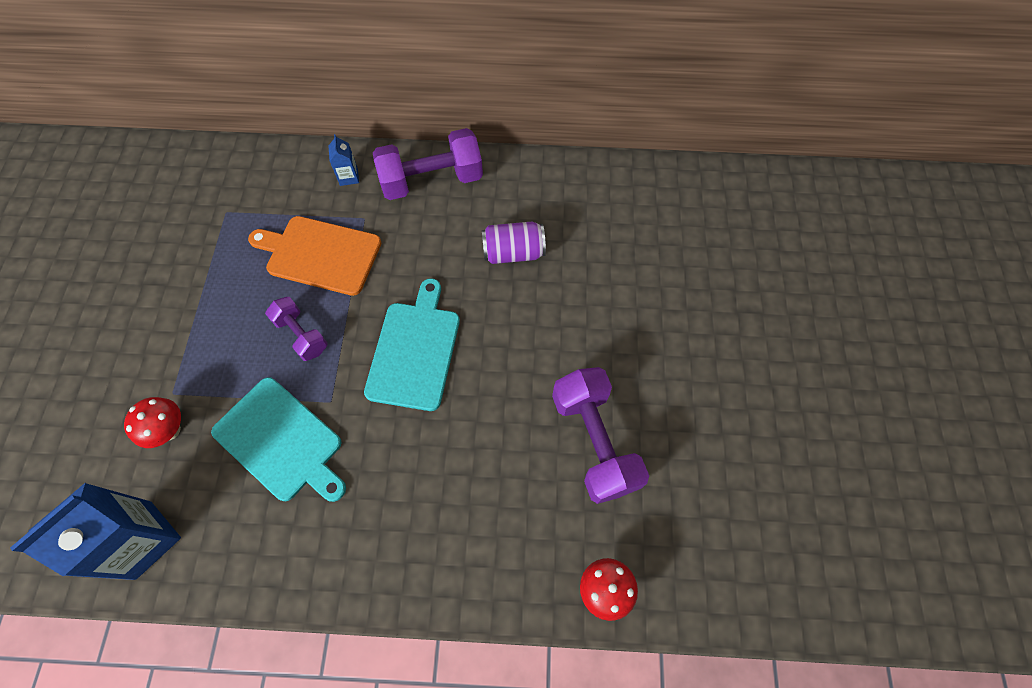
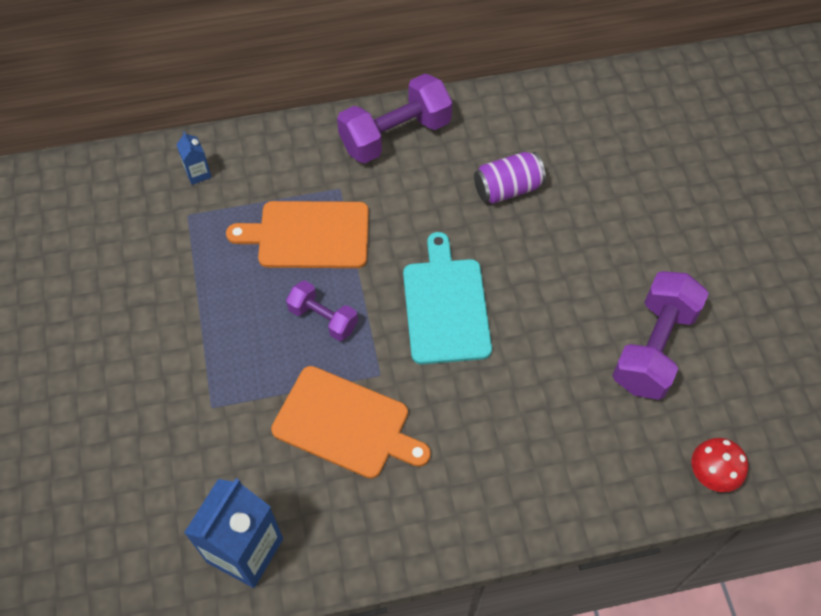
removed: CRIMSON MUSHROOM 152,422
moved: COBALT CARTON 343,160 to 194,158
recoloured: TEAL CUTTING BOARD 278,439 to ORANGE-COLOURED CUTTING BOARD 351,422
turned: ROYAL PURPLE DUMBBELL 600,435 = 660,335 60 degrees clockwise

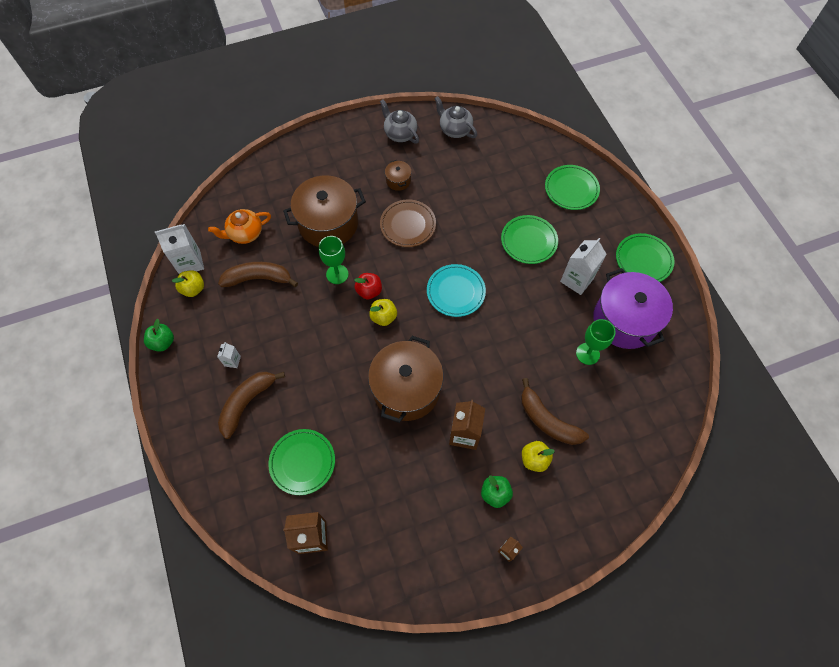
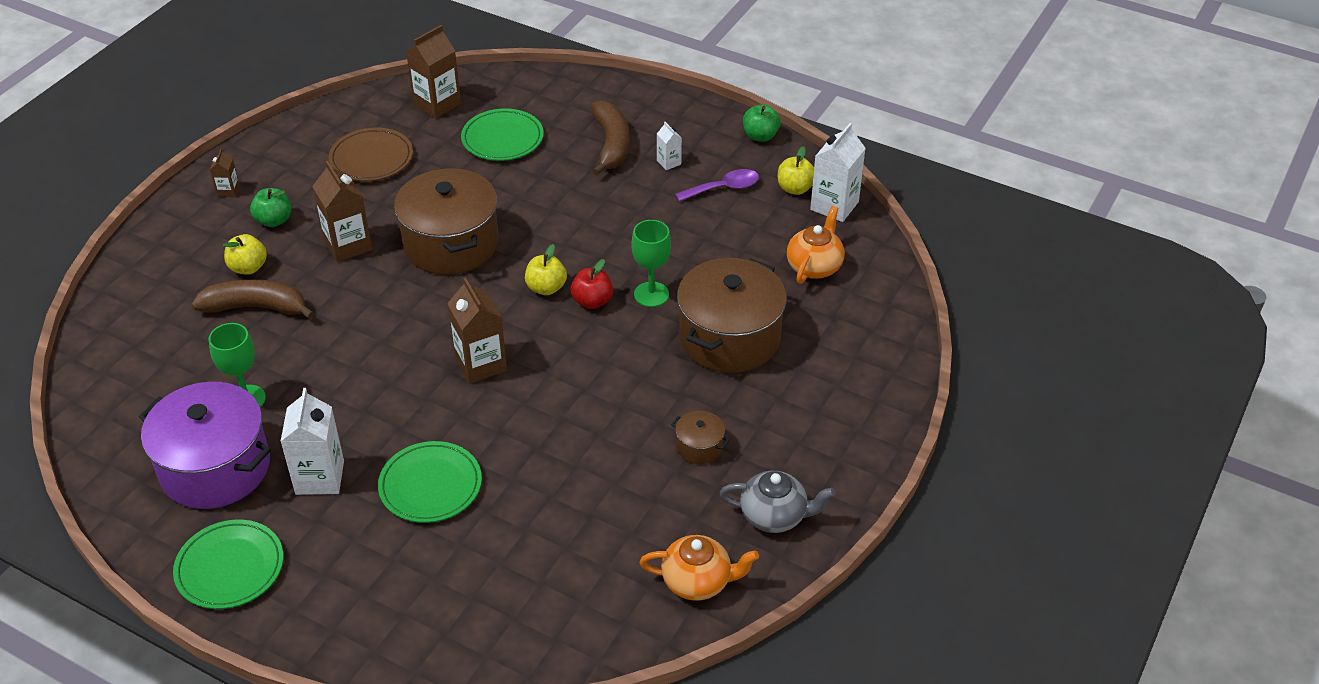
removed: EMERALD PLATE 572,187; RUSSET BANANA 258,274
added: ROYAL PURPLE TABLESPOON 717,185
moved: RUSSET PLATE 408,223 to 371,154
replaced: TEAL PLATE 456,290 to RUSSET CARTON 477,330
recoloured: GREY TEAPOT 455,117 to ORANGE-COLOURED TEAPOT 699,568

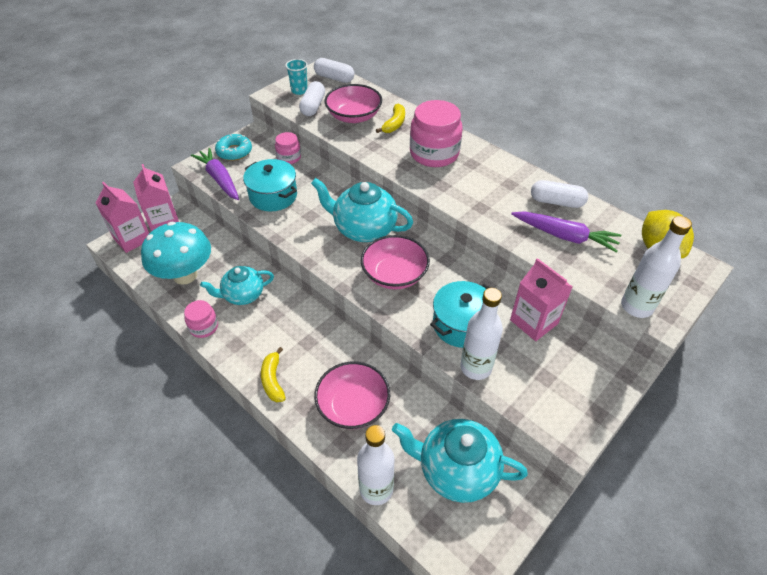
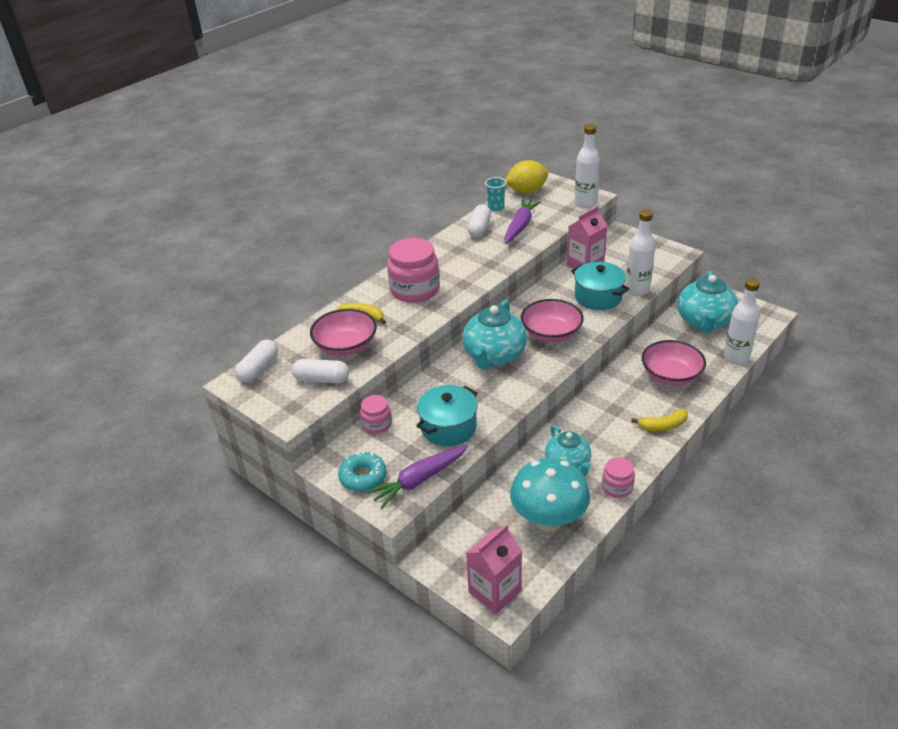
removed: ROSY CARTON 156,198
moved: TEAL CUP 296,77 to 496,194

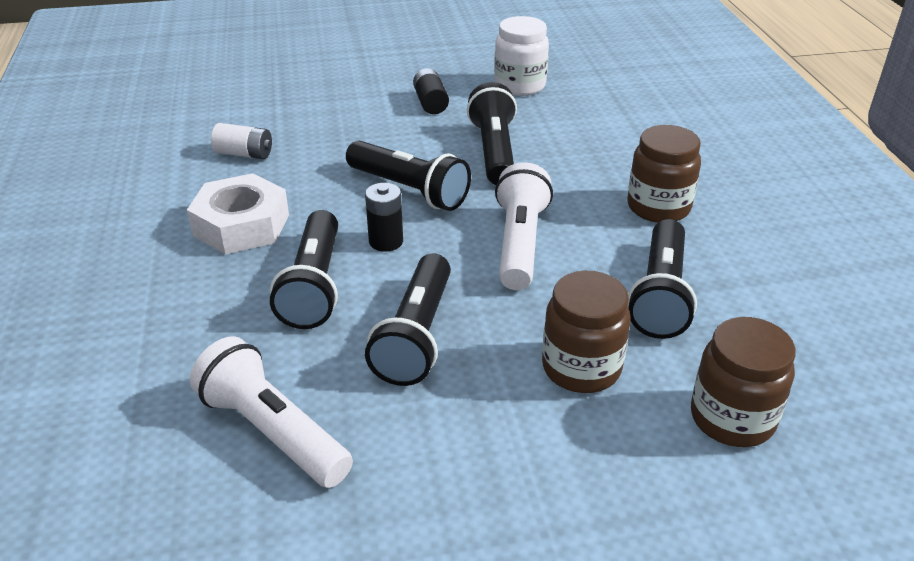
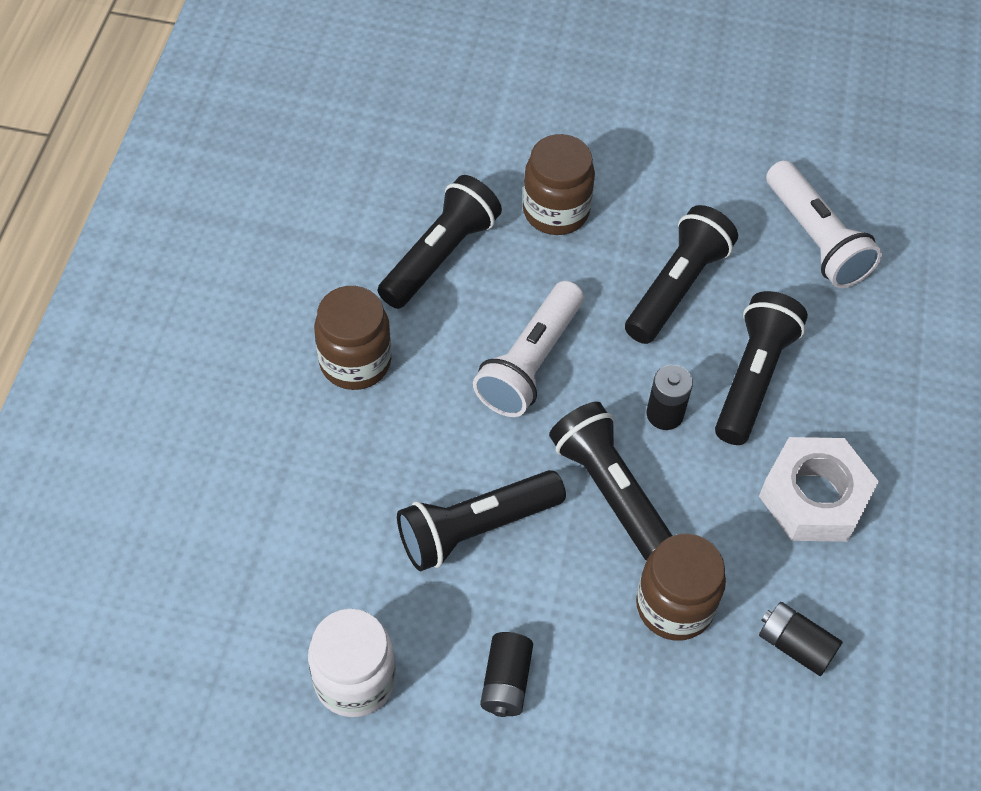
moved: RUSSET PRESERVE JAR 743,382 to 681,587
recoloured: PURE WHITE POWER CELL 241,141 to BLACK POWER CELL 801,639
turned: BLACK TORCH 492,133 = 481,520 45 degrees clockwise

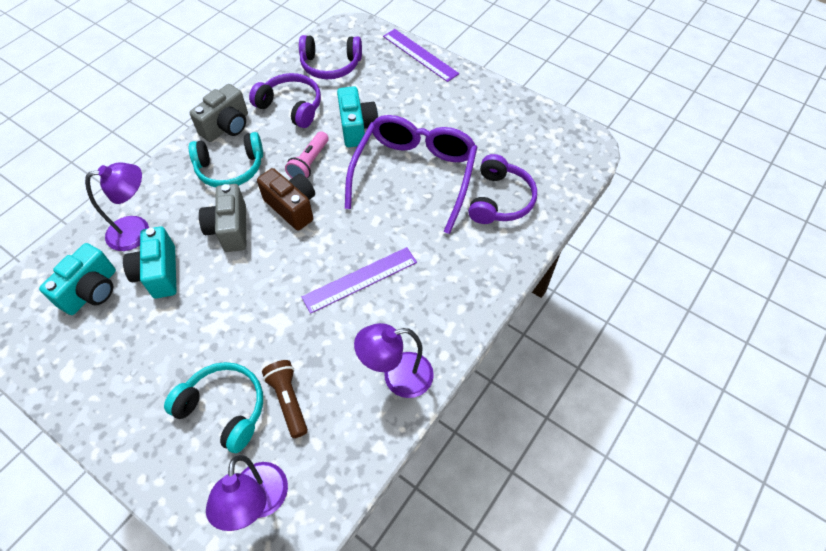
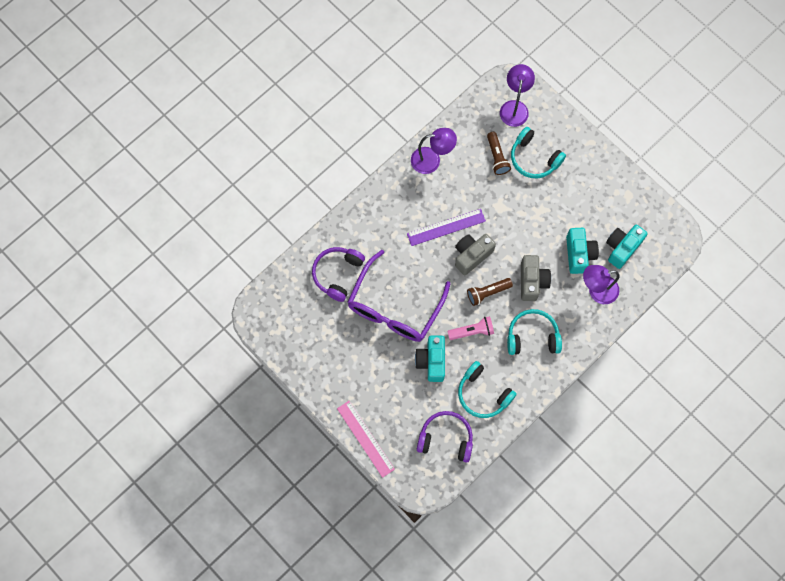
moved: GREY COMPACT CAMERA 219,113 to 475,254
replaced: RUSSET COMPACT CAMERA 286,199 to RUSSET TORCH 490,292
recoloured: ROYAL PURPLE STRAIGHTEDGE 421,55 to ROSY STRAIGHTEDGE 366,439; ROYAL PURPLE HEADSET 285,100 to TEAL HEADSET 487,389
turned: ROSY TORCH 307,154 = 471,328 45 degrees clockwise

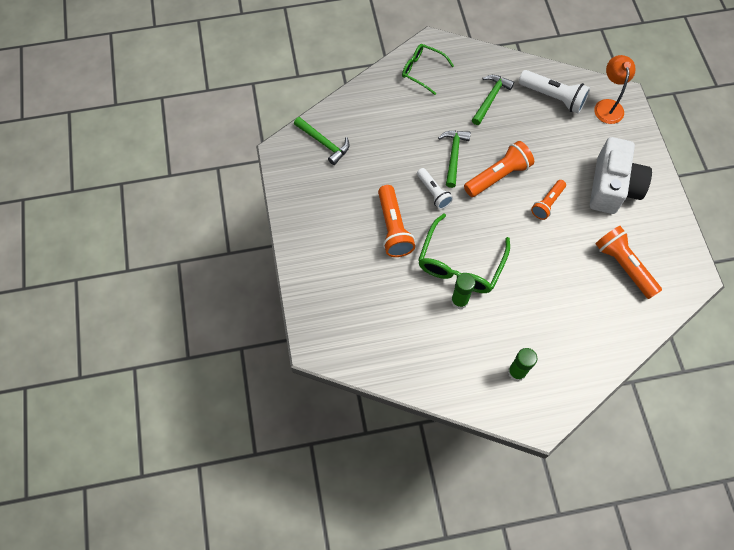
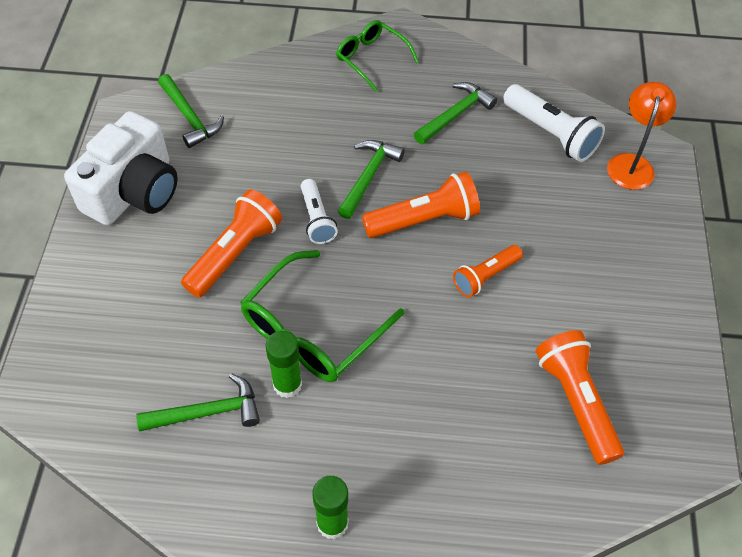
added: EMERALD HAMMER 198,402
moved: PURE WHITE COMPACT CAMERA 621,175 to 121,168
turned: ORANGE-COLOURED TORCH 396,221 = 231,243 150 degrees counterclockwise

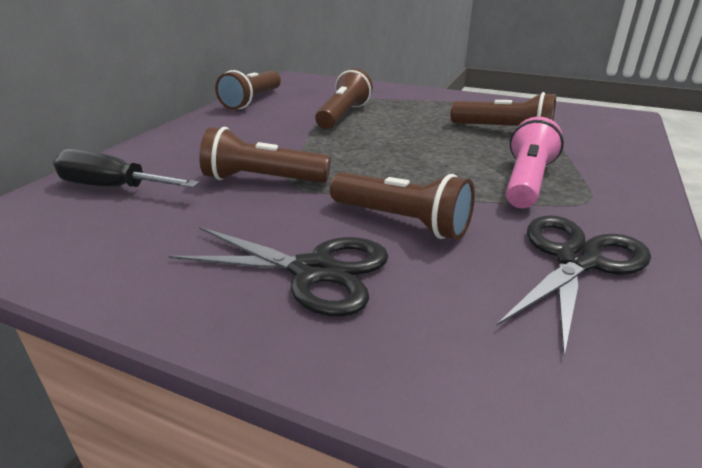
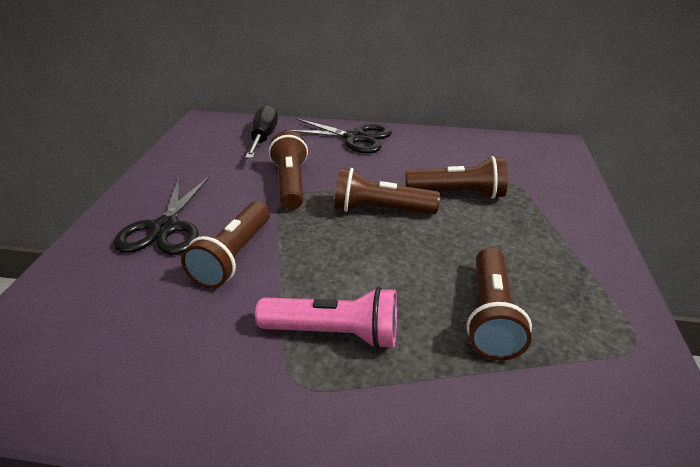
moved: RUSSET TORCH 248,89 to 387,191; BLACK SHEARS 573,285 to 338,135

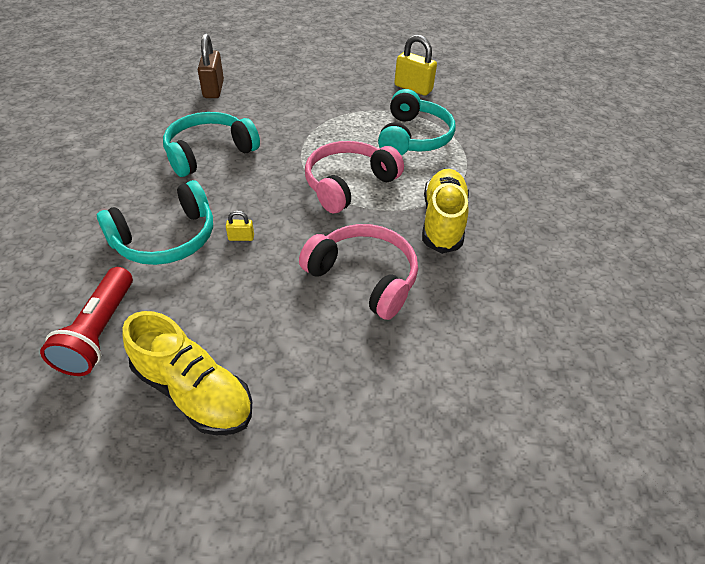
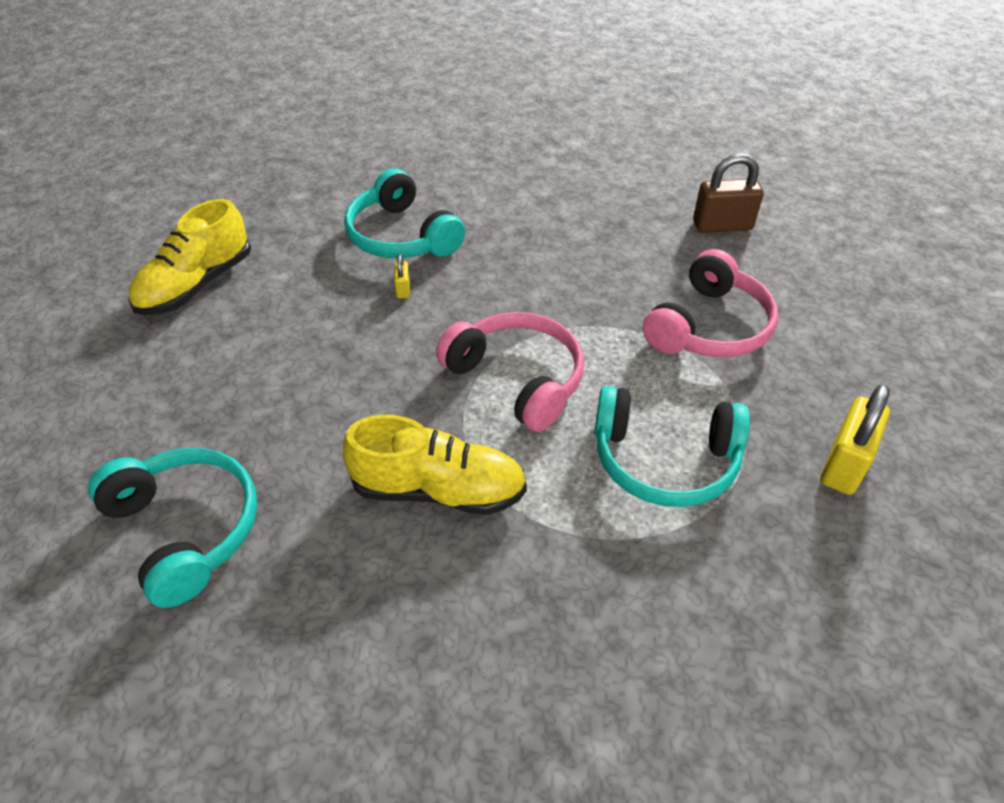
removed: CRIMSON TORCH 86,321
moved: TEAL HEADSET 211,144 to 172,528; ROSY HEADSET 358,272 to 710,303

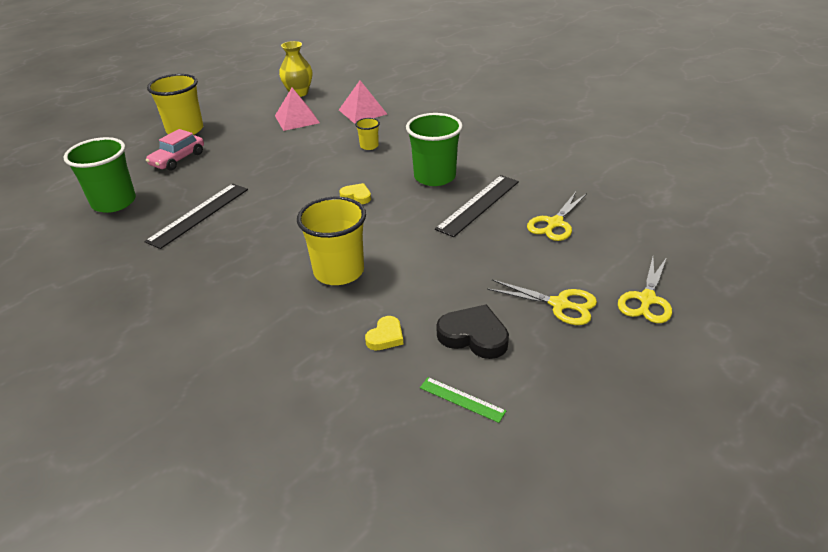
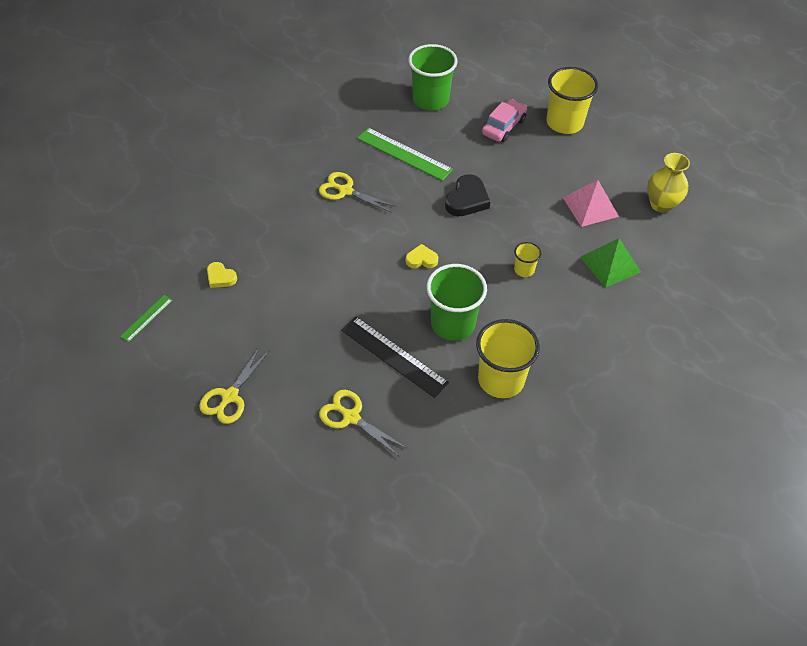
moved: GOLDEN CUP 331,241 to 508,358; GOLDEN SHEARS 645,290 to 357,192; BLACK HEART 473,331 to 467,195
recoloured: ROSY PYRAMID SHAPE 363,102 to EMERALD PYRAMID SHAPE 610,263; BLACK STRAIGHTEDGE 196,216 to EMERALD STRAIGHTEDGE 405,154
turned: ROSY TOY CAR 175,150 = 504,120 90 degrees clockwise; GOLDEN HEART 355,193 = 422,256 120 degrees counterclockwise

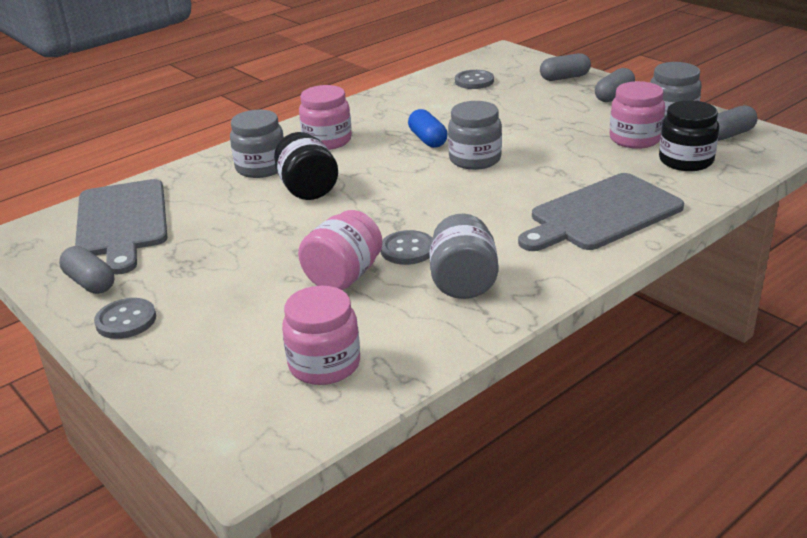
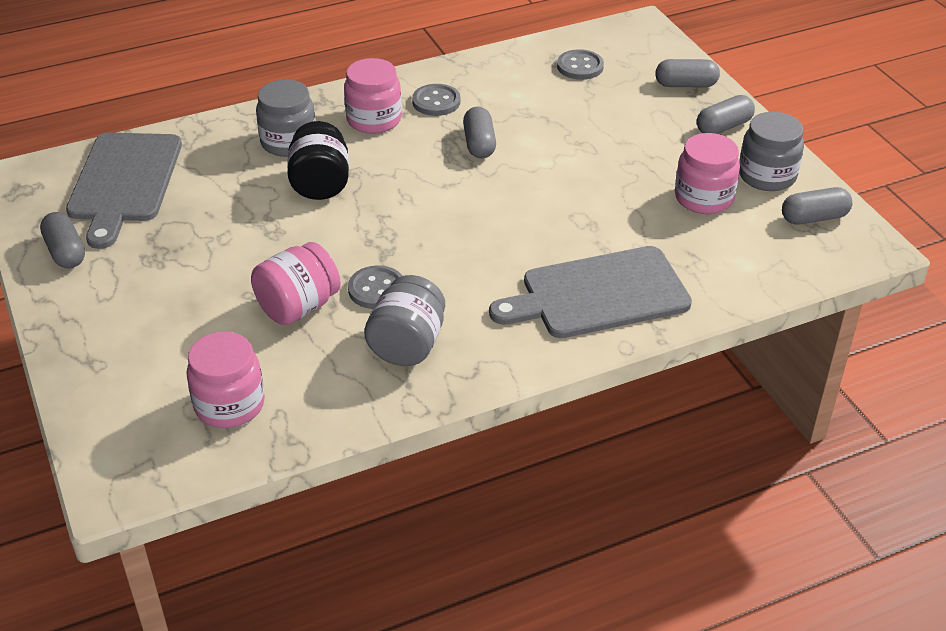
removed: BLACK PRESERVE JAR 689,135; GREY PRESERVE JAR 475,135
moved: GREY SHIRT BUTTON 125,318 to 436,100
recoloured: COBALT PILL 428,128 to GREY PILL 479,132

